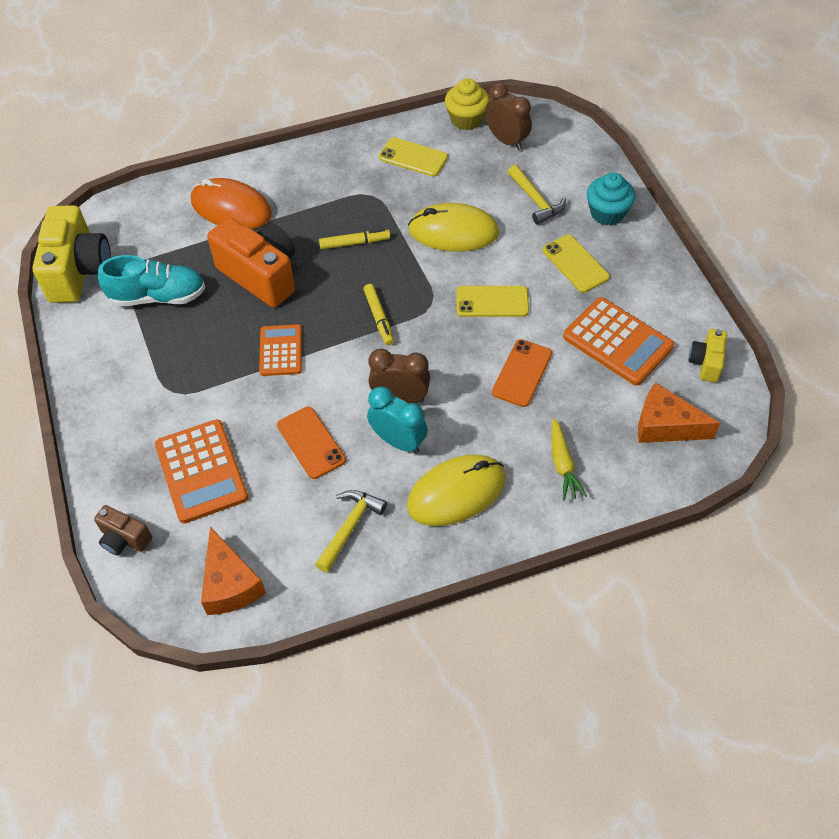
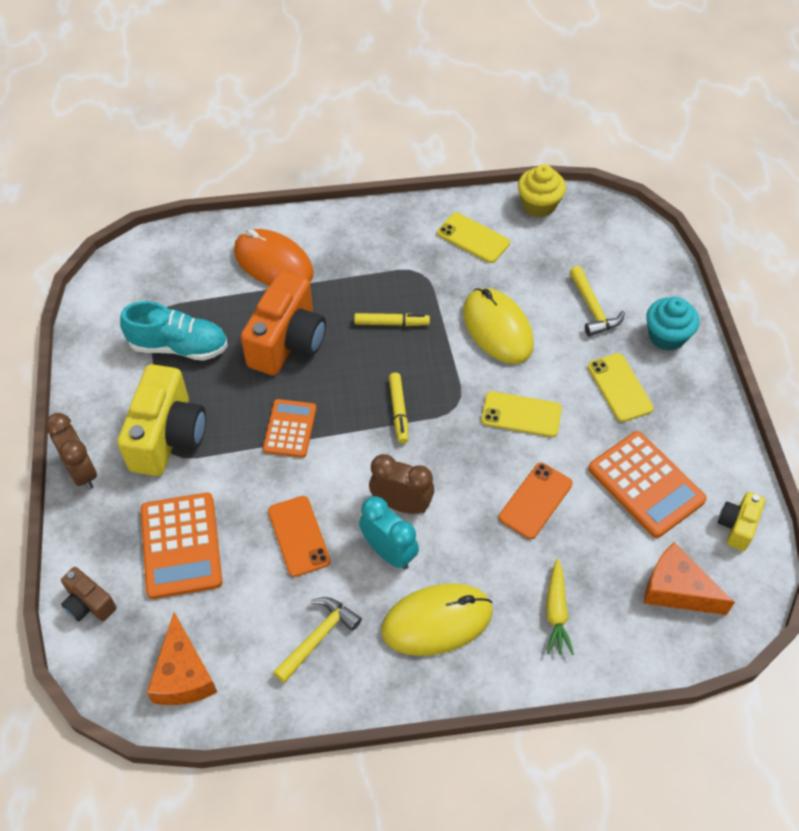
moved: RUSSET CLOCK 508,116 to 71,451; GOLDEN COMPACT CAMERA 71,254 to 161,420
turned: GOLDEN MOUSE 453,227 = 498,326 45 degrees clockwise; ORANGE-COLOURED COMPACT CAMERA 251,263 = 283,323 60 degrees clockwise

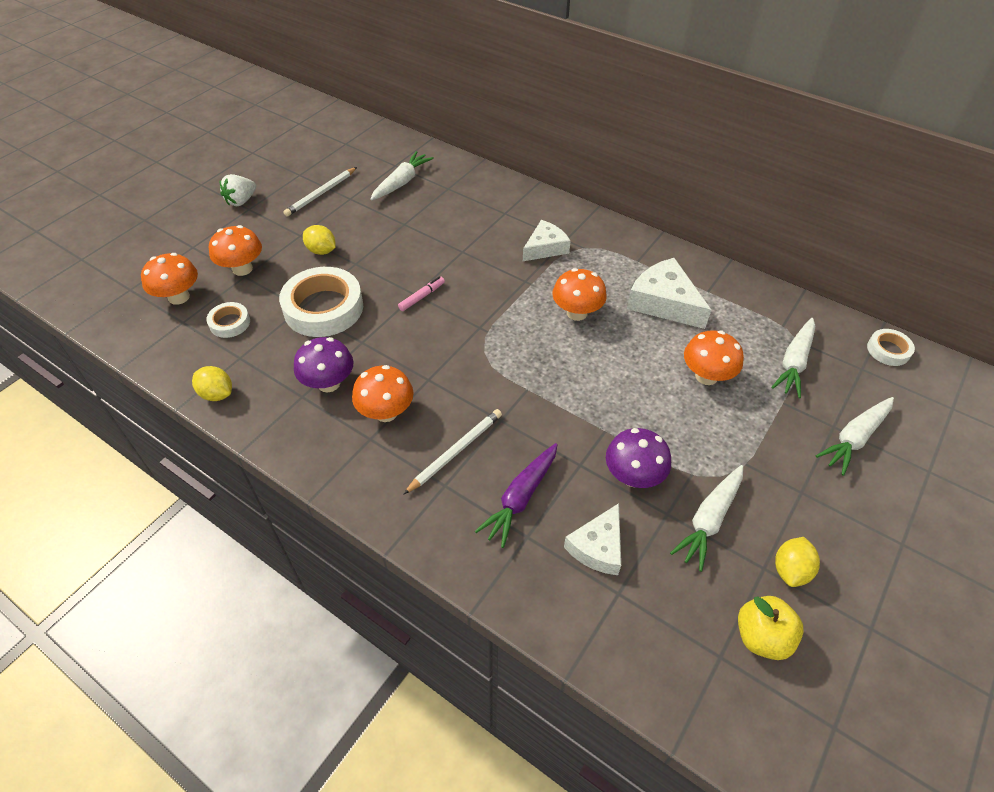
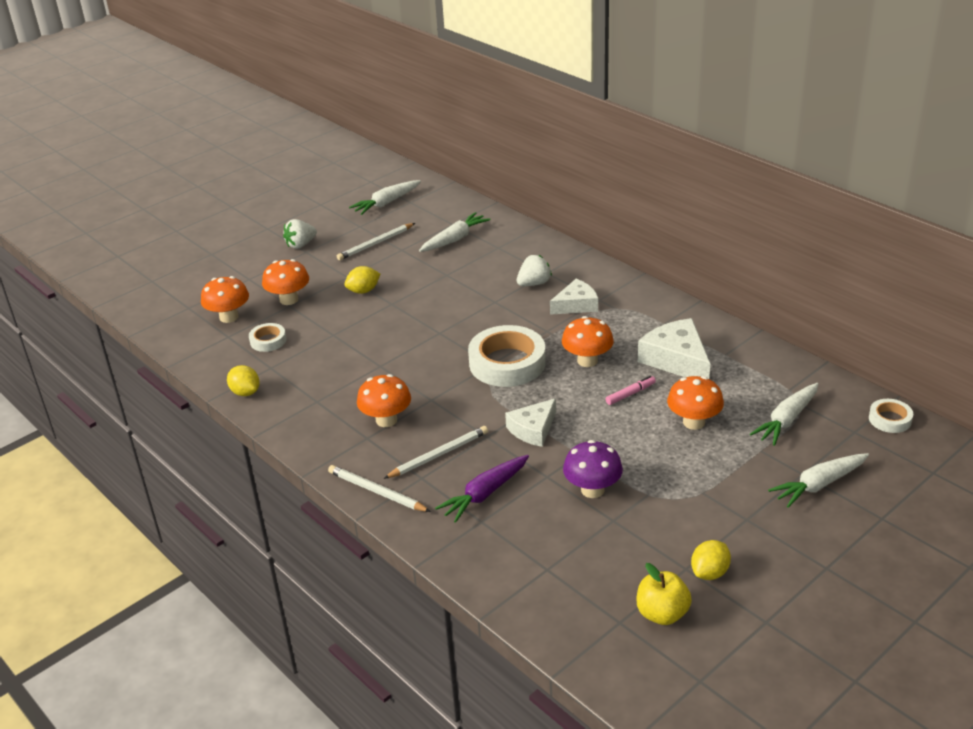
removed: ROYAL PURPLE MUSHROOM 324,364
added: PURE WHITE BERRY 534,270; PURE WHITE WOODEN PENCIL 379,488
moved: PURE WHITE TAPE 321,302 to 507,356; ROSY MARKER PEN 421,294 to 631,390; PURE WHITE ROOT VEGETABLE 706,518 to 385,197; PURE WHITE CHEESE 592,539 to 530,422
turned: GOLDEN CITRUS FRUIT 319,240 = 362,280 75 degrees counterclockwise

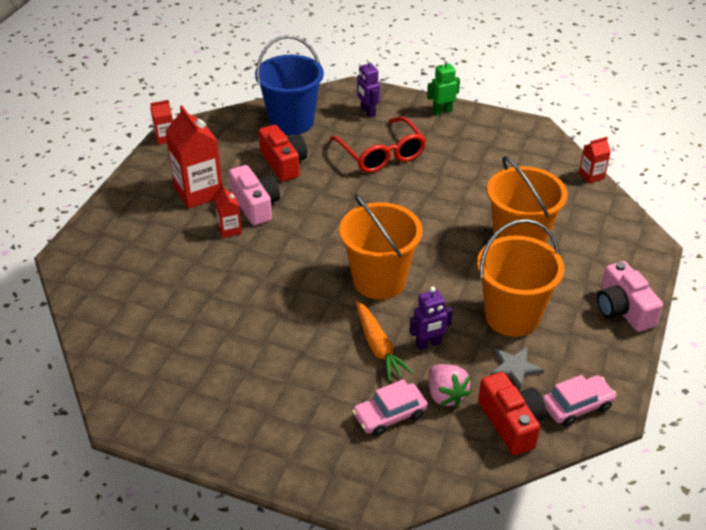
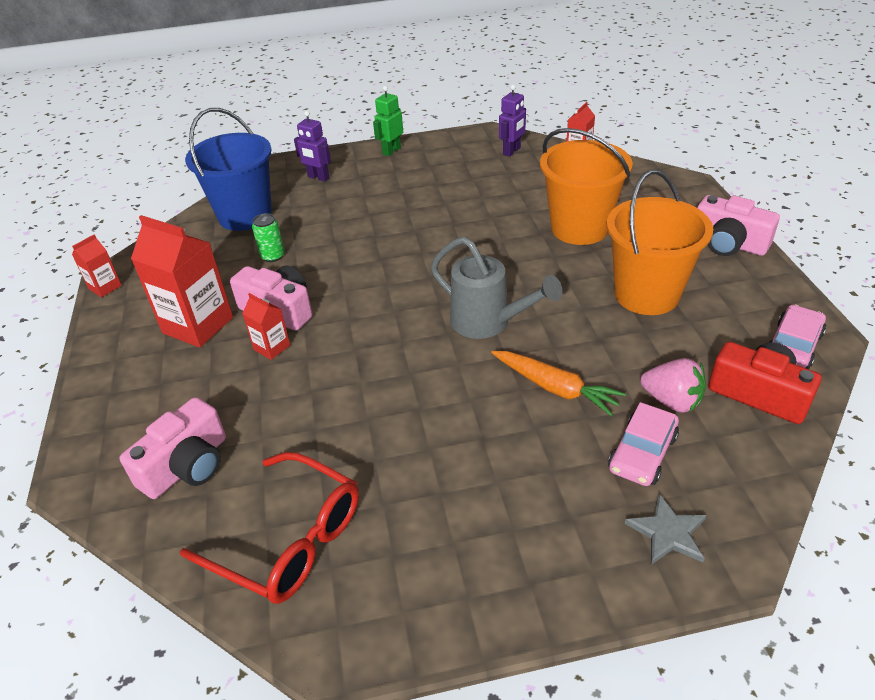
added: ROSY COMPACT CAMERA 172,448
moved: CRIMSON SPECTACLES 378,144 to 269,528; ROYAL PURPLE ROBOT 431,318 to 512,121; GREY STAR SHAPE 517,368 to 666,529
replaced: CRIMSON COMPACT CAMERA 282,153 to EMERALD SODA CAN 268,237; ORANGE-COLOURED BUCKET 380,247 to GREY WATERING POT 496,287

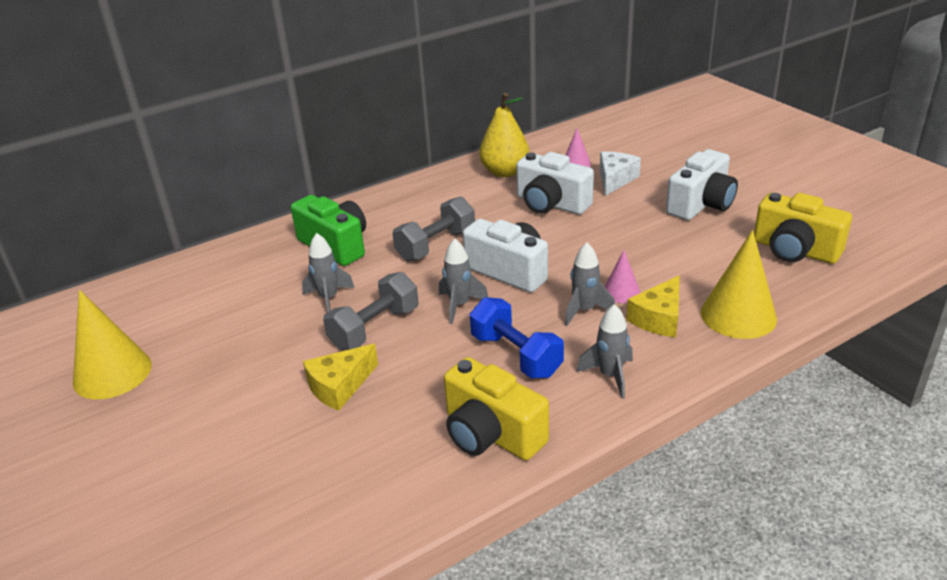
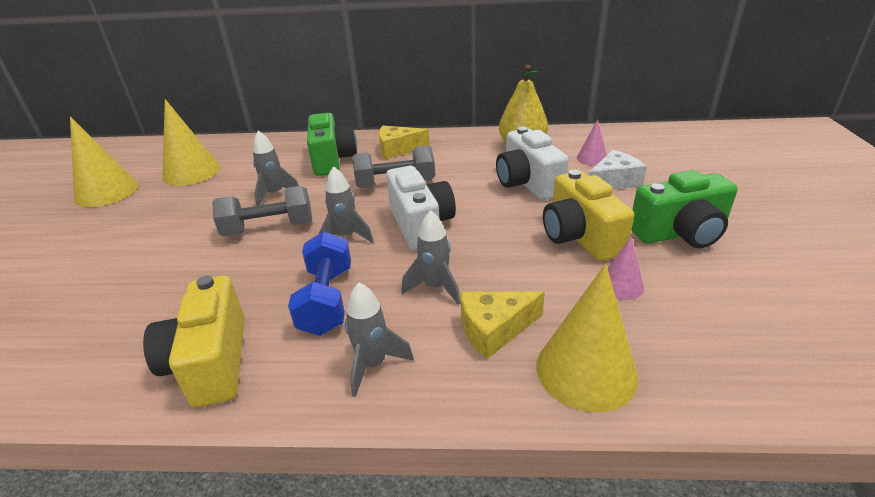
added: GOLDEN CONE SHAPE 191,142
moved: GOLDEN COMPACT CAMERA 803,228 to 588,215; ROSY CONE SHAPE 622,276 to 626,268; GOLDEN CHEESE 340,377 to 404,142
recoloured: PURE WHITE COMPACT CAMERA 702,184 to EMERALD COMPACT CAMERA 684,209

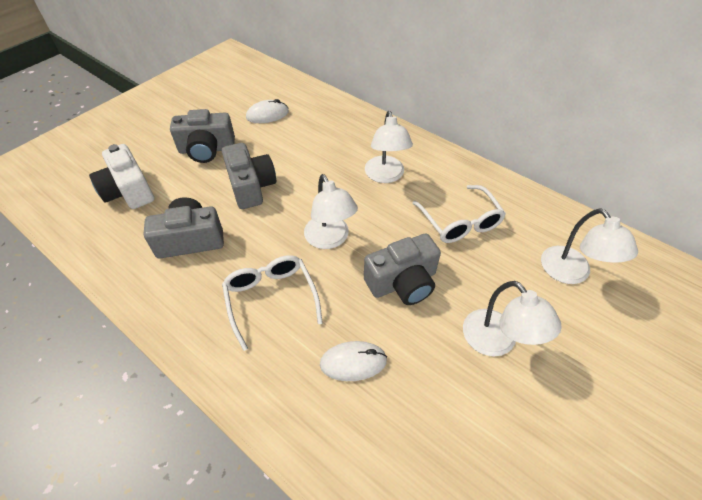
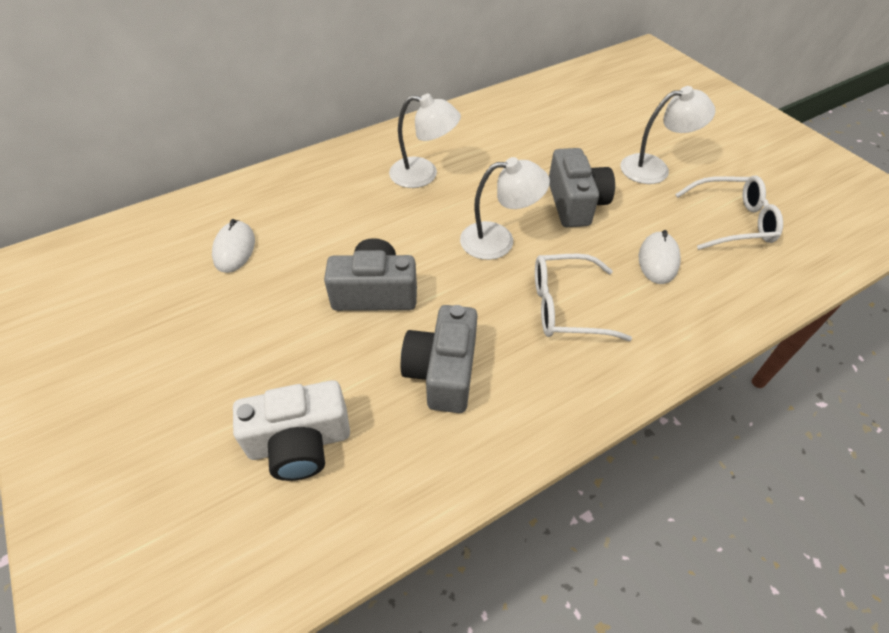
removed: GREY COMPACT CAMERA 202,136; PURE WHITE READING LAMP 589,246
moved: PURE WHITE SPECTACLES 459,214 to 729,213

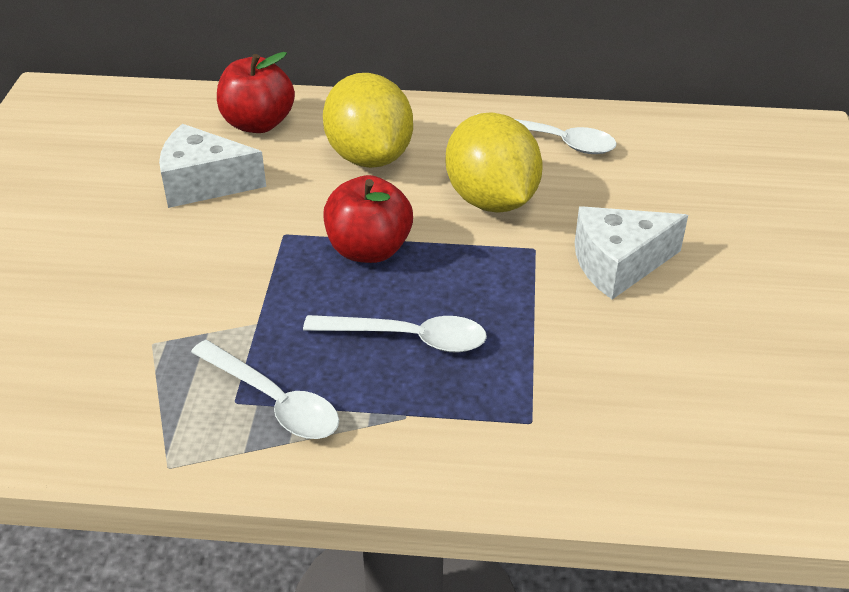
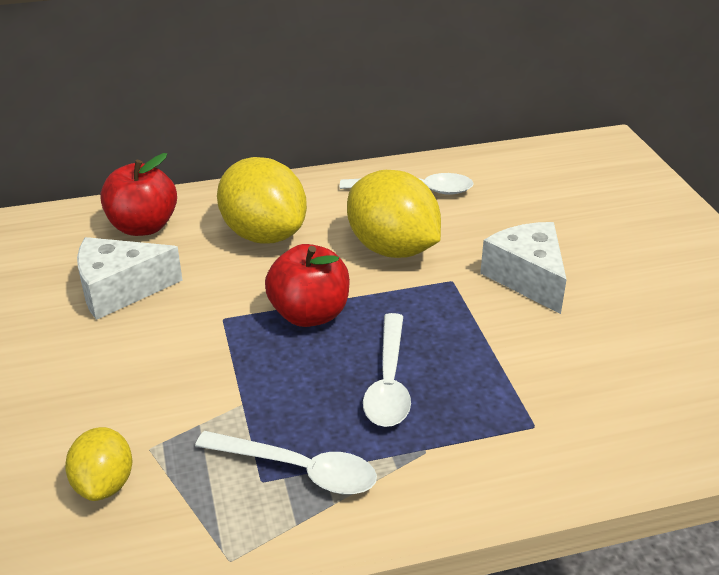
added: GOLDEN CITRUS FRUIT 98,464
turned: PURE WHITE CHEESE 631,252 = 523,268 105 degrees clockwise; PURE WHITE TABLESPOON 395,334 = 387,370 105 degrees clockwise

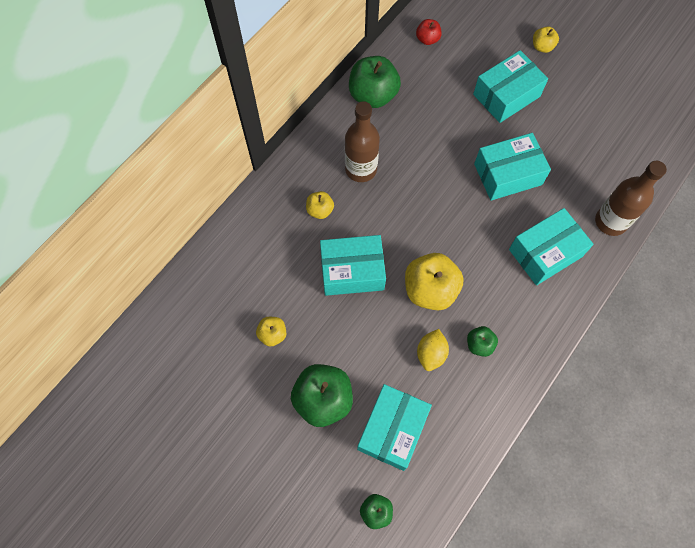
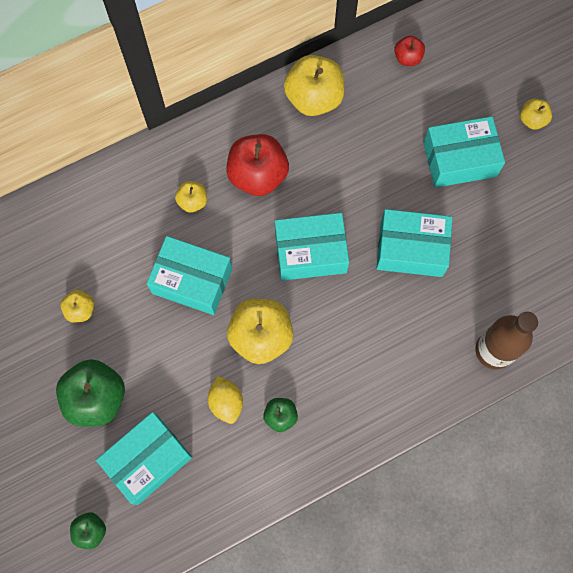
moved: TEAL PACKAGE 551,246 to 312,247
replaced: RUSSET DRINK BOTTLE 362,141 to CRIMSON TOY APPLE 257,165
recoloured: EMERALD TOY APPLE 375,82 to GOLDEN TOY APPLE 314,85
turned: GOLDEN CITRUS FRUIT 433,350 = 225,400 60 degrees counterclockwise

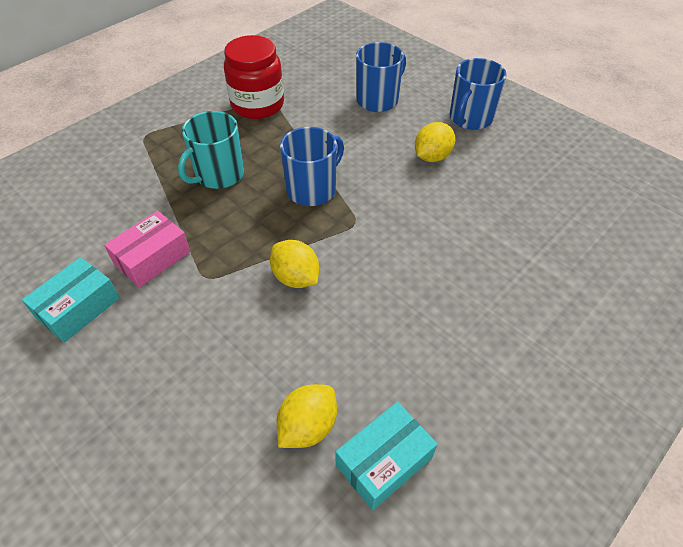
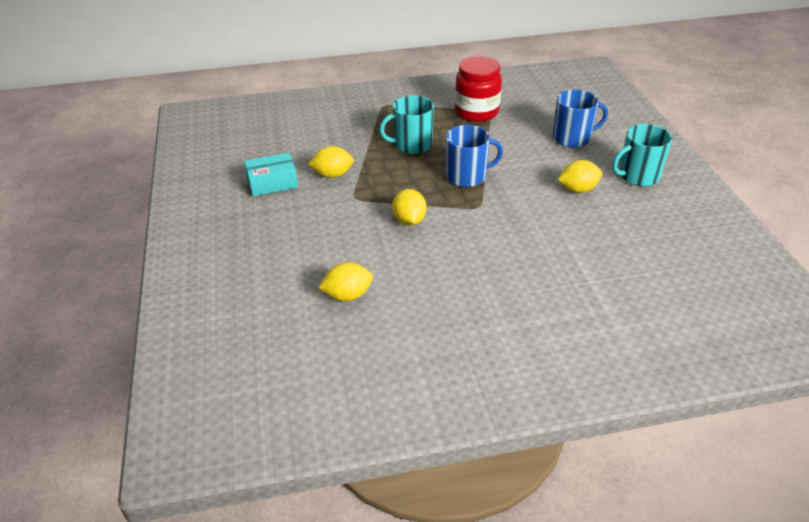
removed: TEAL PACKAGE 386,456
replaced: ROSY PACKAGE 147,249 to GOLDEN CITRUS FRUIT 331,162
recoloured: COBALT MUG 478,94 to TEAL MUG 642,155

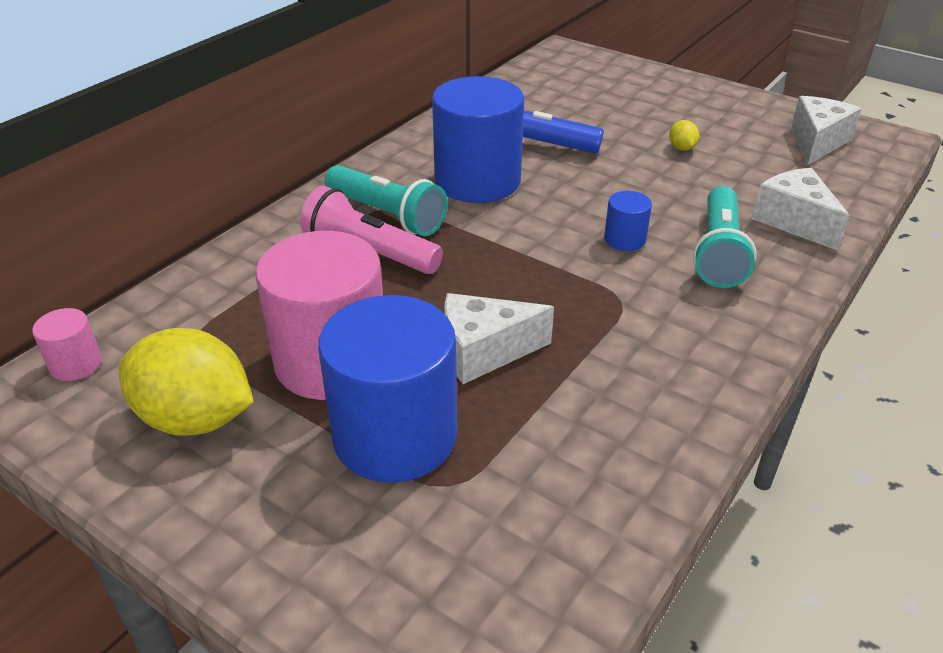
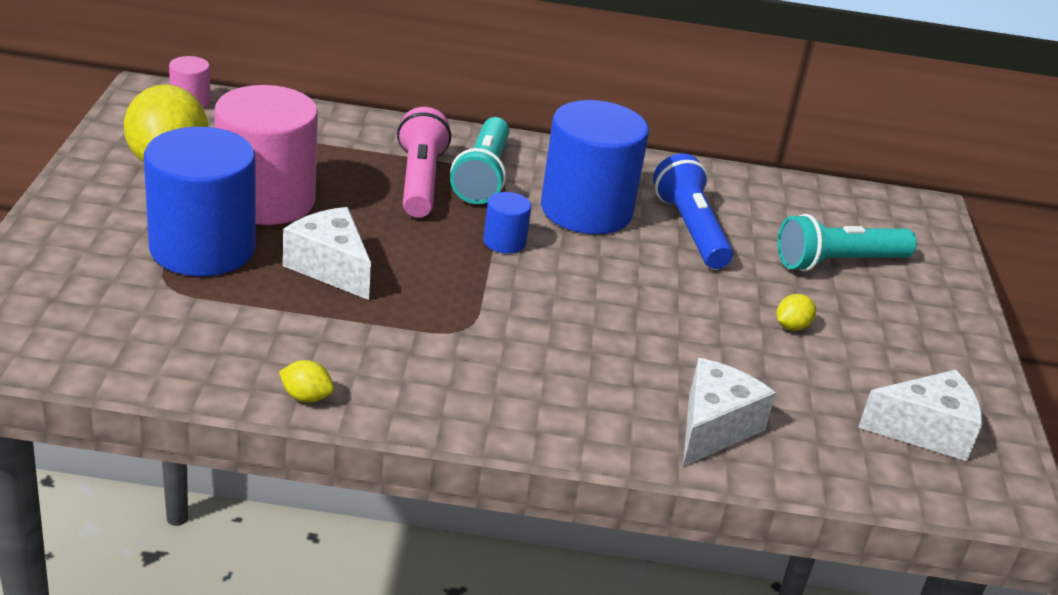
added: GOLDEN CITRUS FRUIT 306,381
moved: TEAL TORCH 725,237 to 847,242; COBALT SOLID CYLINDER 628,221 to 507,223

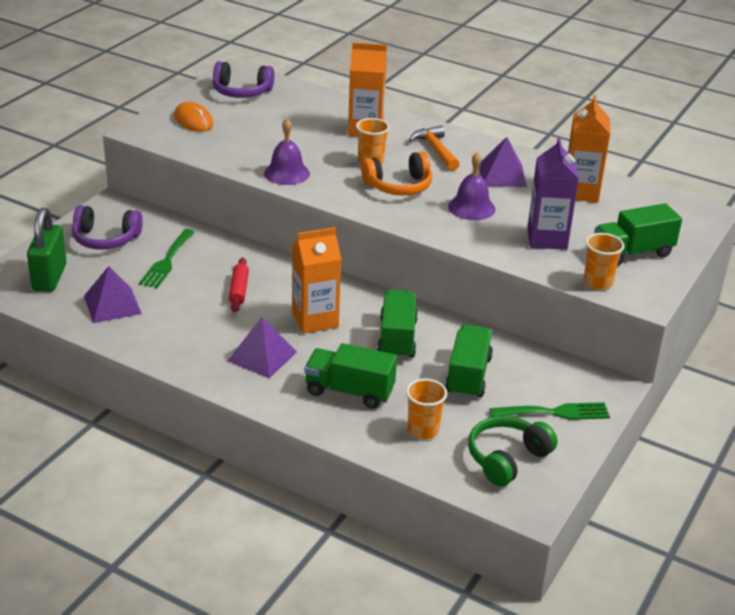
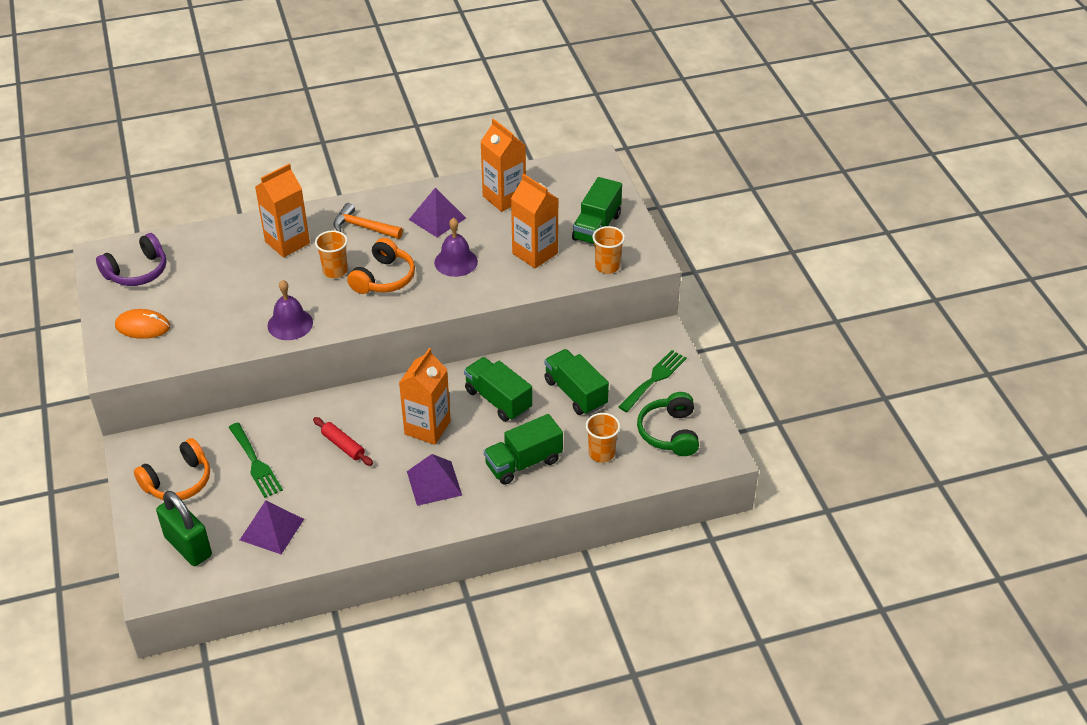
recoloured: ROYAL PURPLE CARTON 553,193 to ORANGE-COLOURED CARTON 534,221; ROYAL PURPLE HEADSET 107,227 to ORANGE-COLOURED HEADSET 172,469

